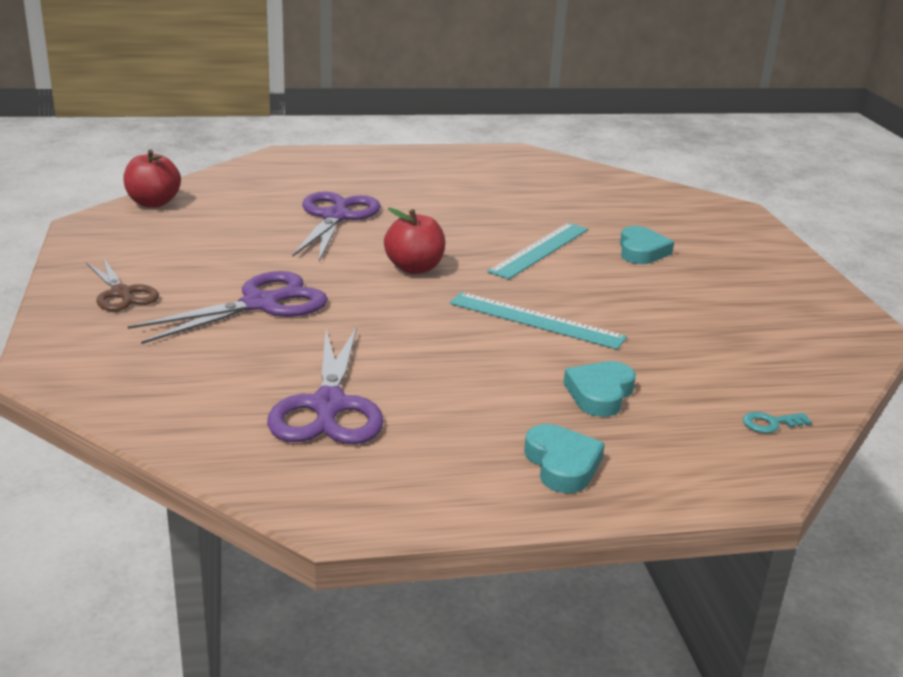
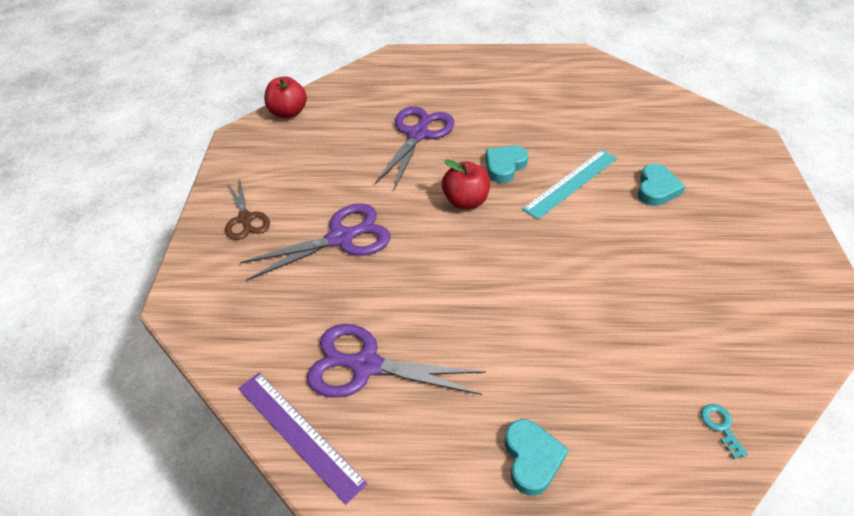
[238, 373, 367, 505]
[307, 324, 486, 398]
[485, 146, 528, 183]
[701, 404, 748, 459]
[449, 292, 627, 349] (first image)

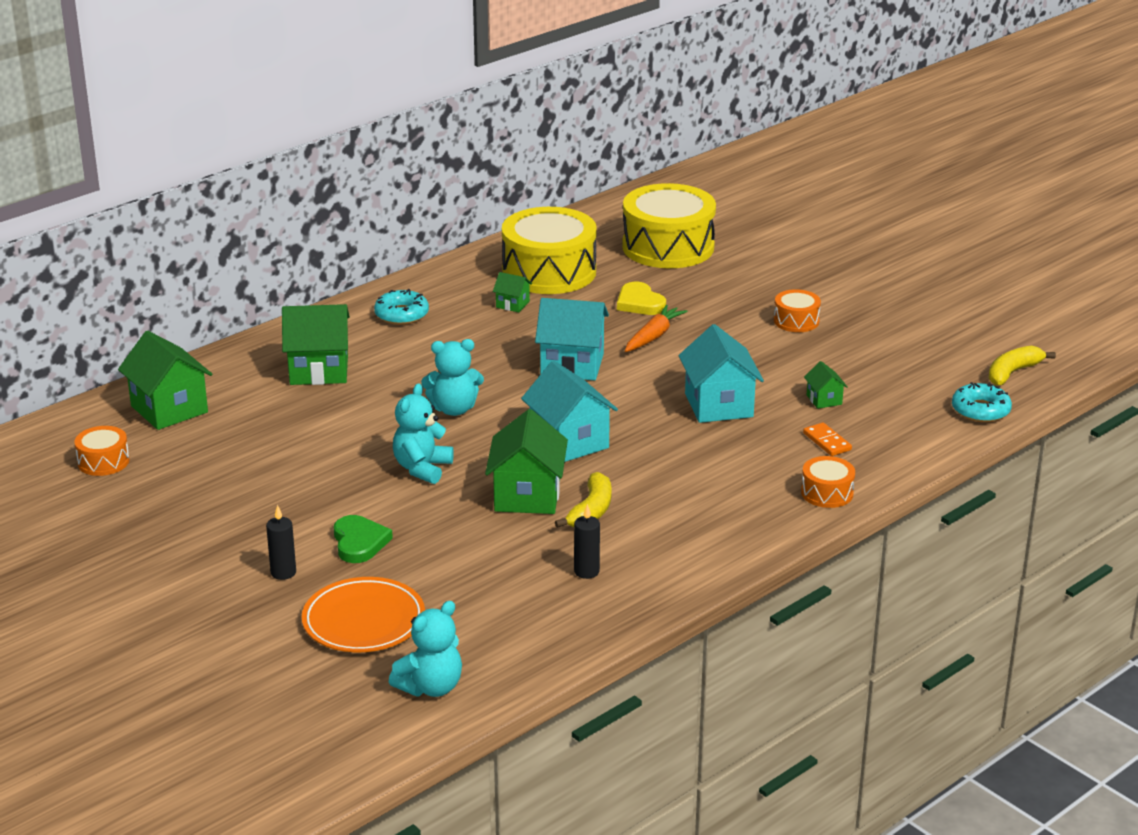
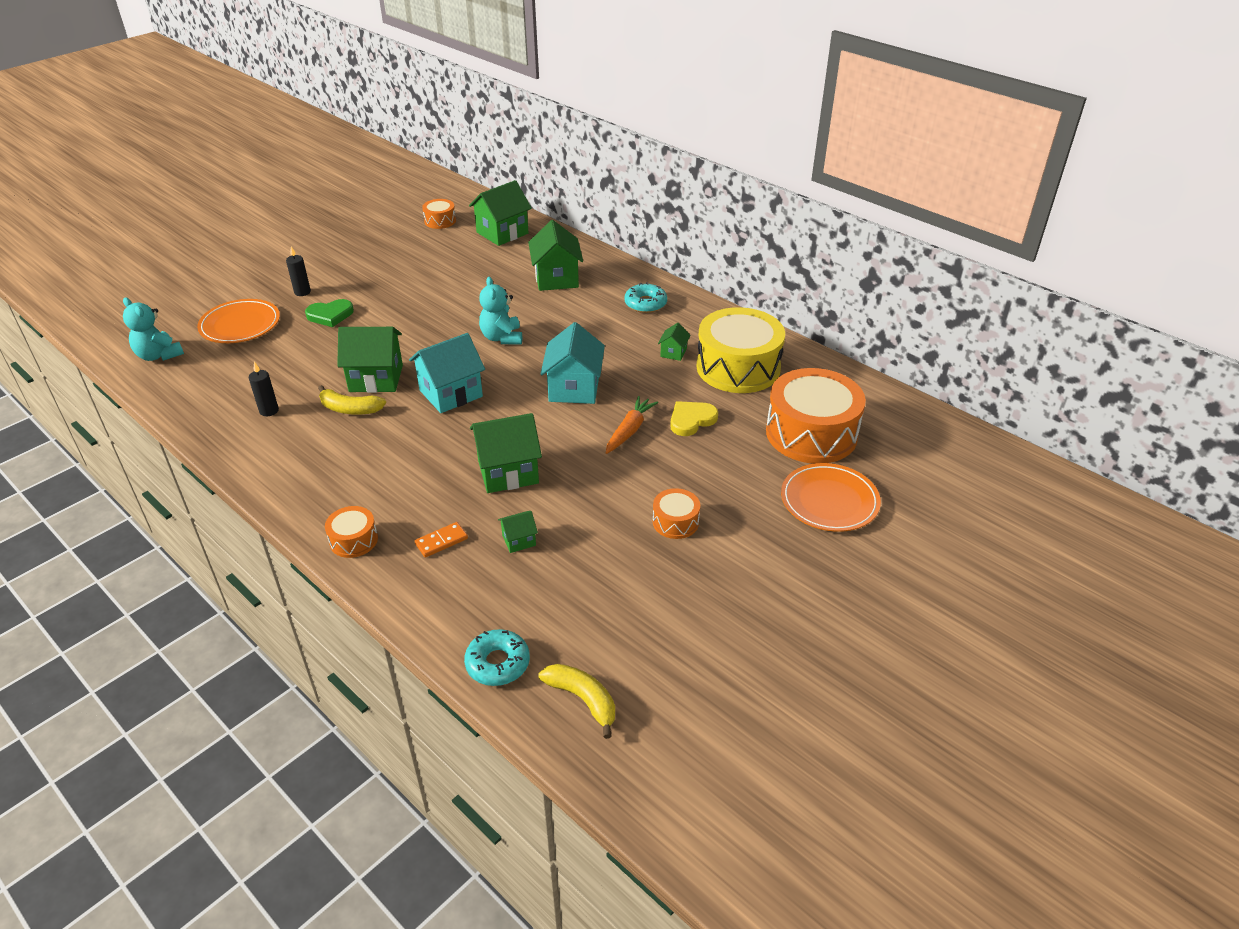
[470, 413, 542, 493]
[606, 396, 658, 454]
[766, 368, 866, 464]
[781, 463, 881, 532]
[393, 383, 454, 484] (first image)

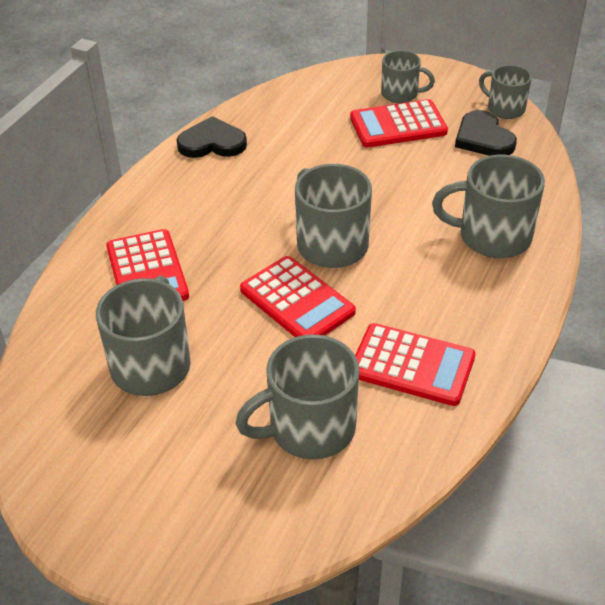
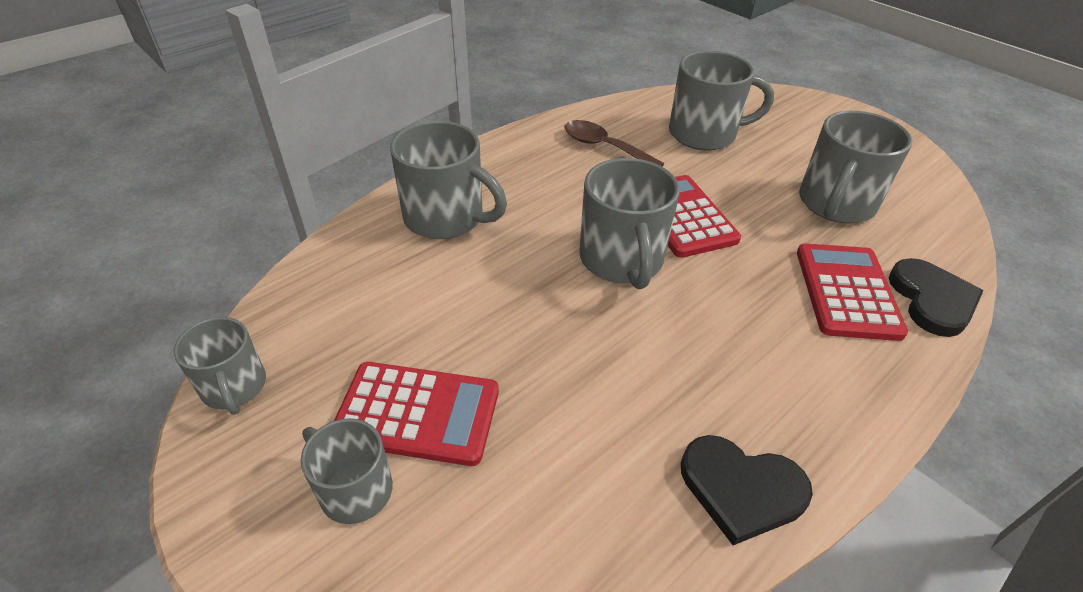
[565, 120, 664, 166]
[889, 258, 983, 337]

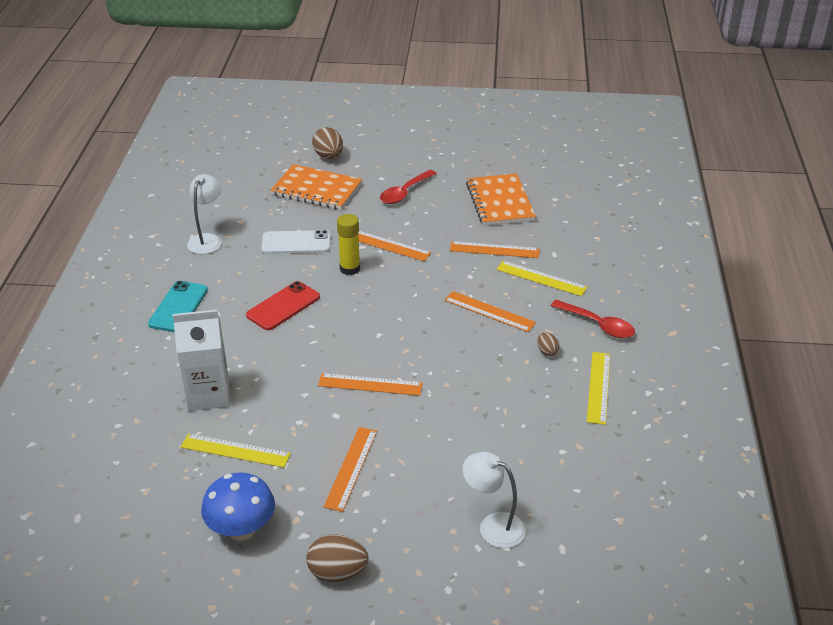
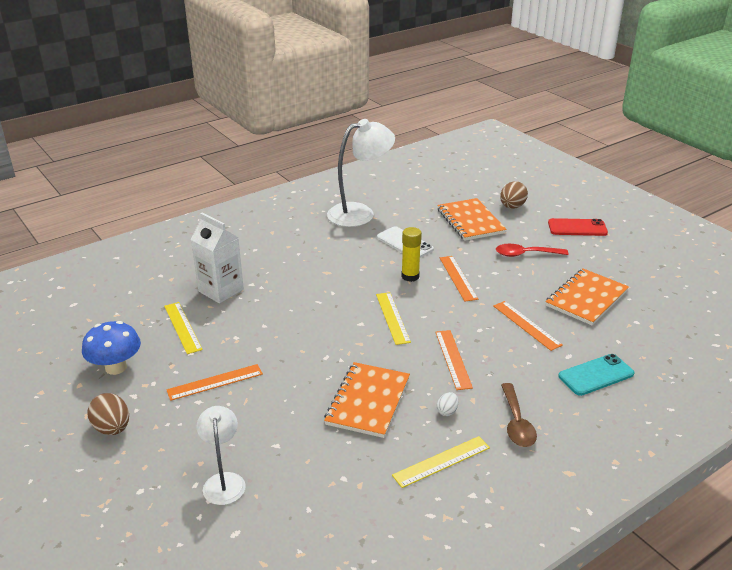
[324, 362, 410, 438]
[327, 119, 395, 227]
[376, 292, 411, 345]
[437, 392, 458, 416]
[501, 383, 537, 447]
[548, 218, 608, 236]
[558, 354, 634, 396]
[318, 373, 423, 396] (first image)

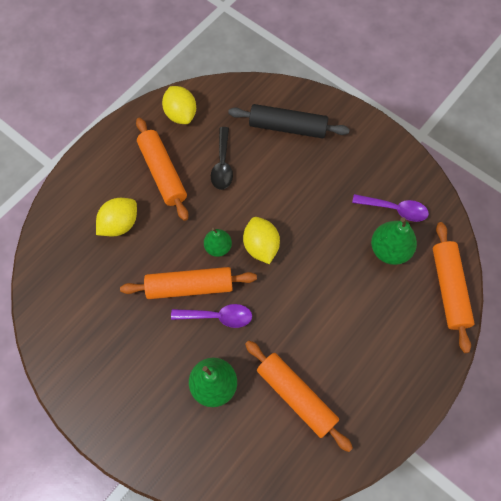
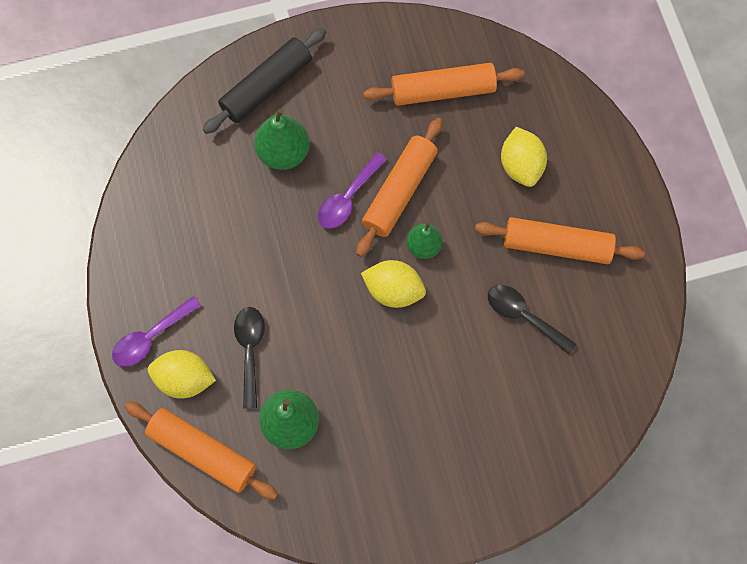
[112, 296, 201, 367]
[148, 350, 216, 399]
[203, 28, 326, 134]
[234, 307, 265, 409]
[363, 63, 524, 106]

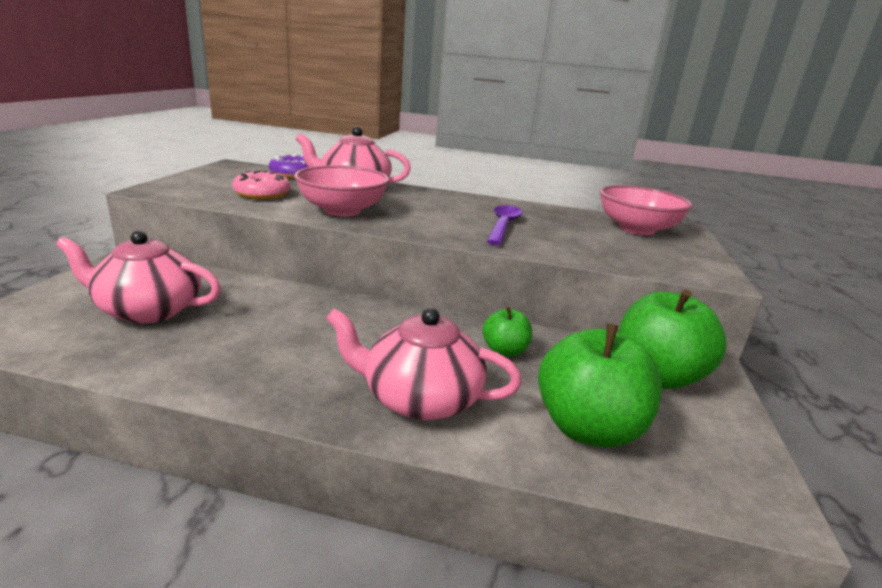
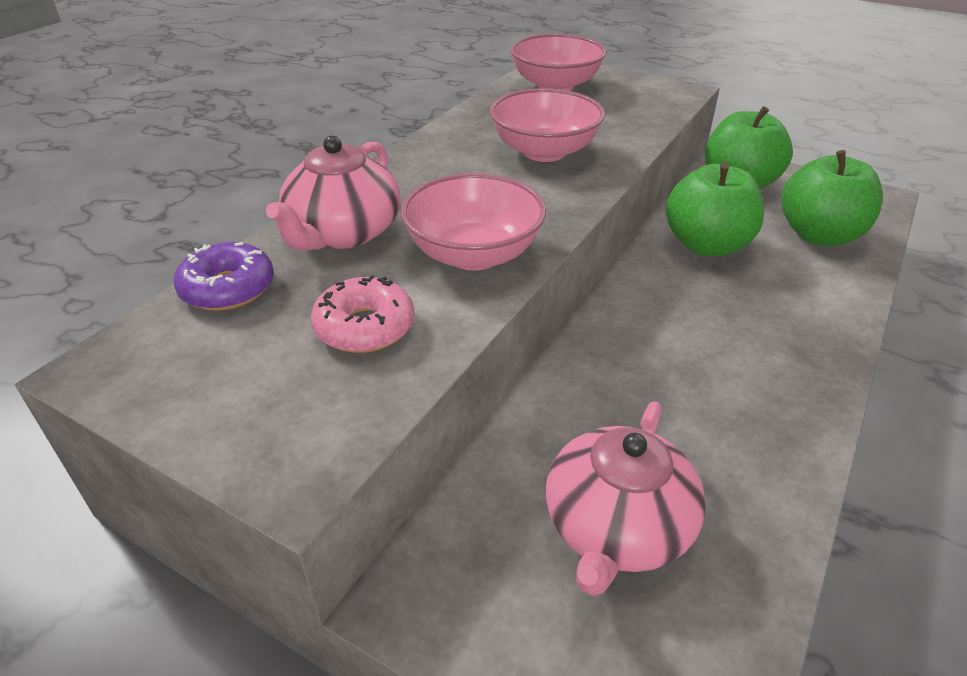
[490, 89, 605, 162]
[666, 162, 764, 256]
[326, 308, 522, 420] (first image)

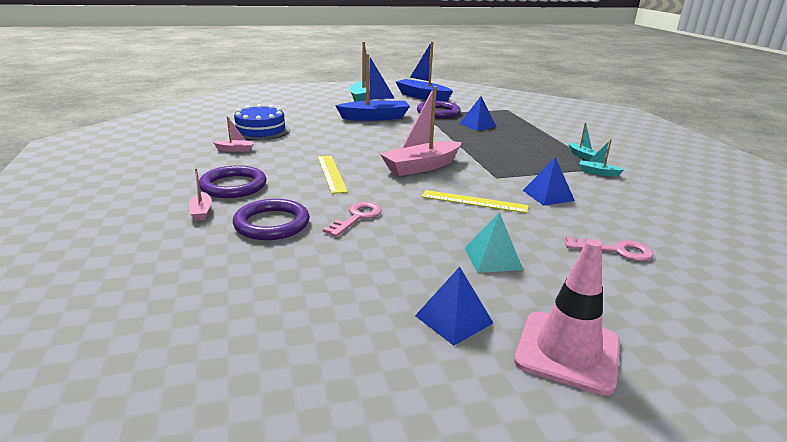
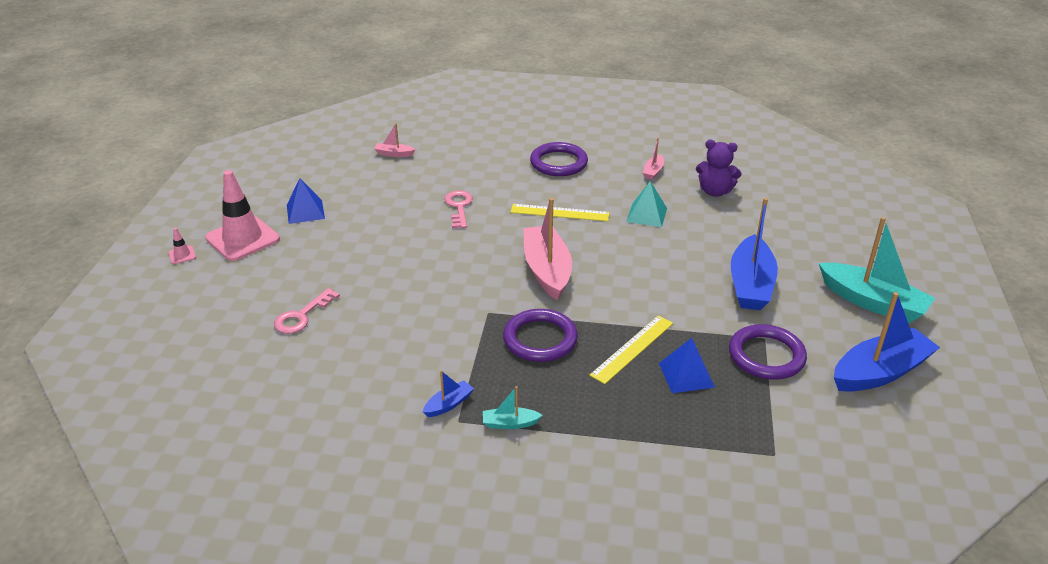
[169, 228, 196, 264]
[374, 123, 416, 157]
[423, 370, 474, 417]
[444, 191, 473, 228]
[503, 309, 578, 362]
[589, 315, 673, 384]
[626, 181, 667, 227]
[696, 140, 742, 197]
[523, 157, 575, 206] (first image)

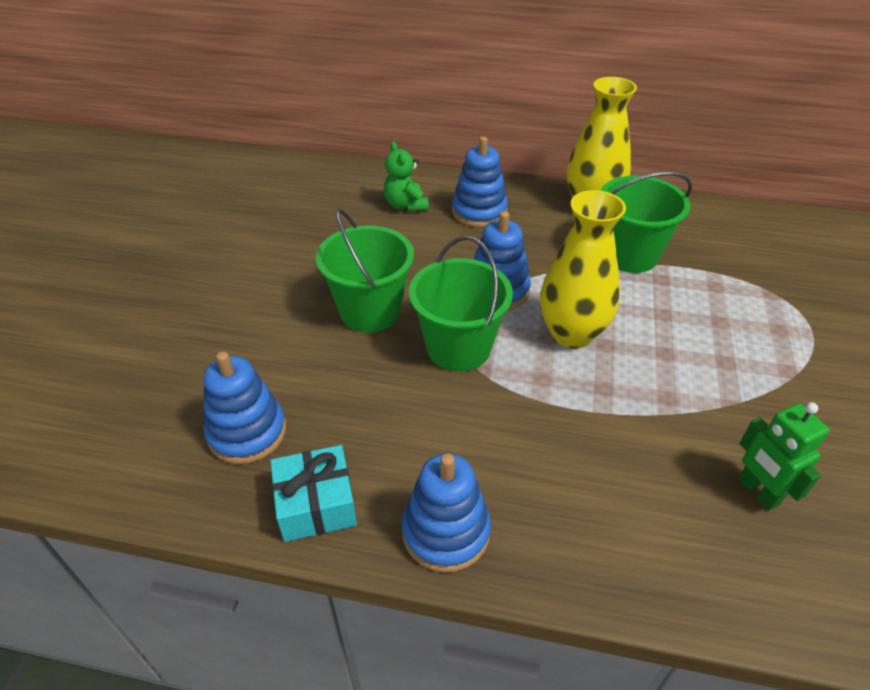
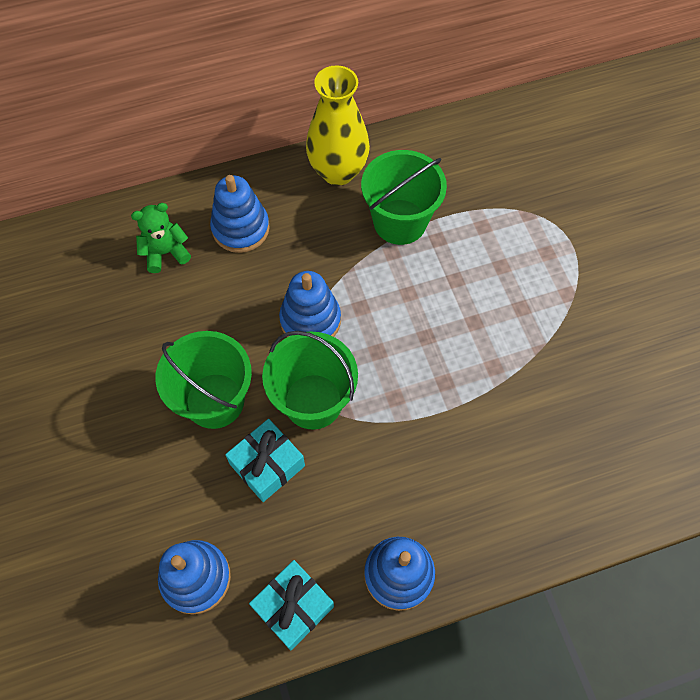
[131, 203, 191, 273]
[225, 419, 305, 502]
[540, 190, 626, 349] (first image)
[738, 402, 830, 511] (first image)

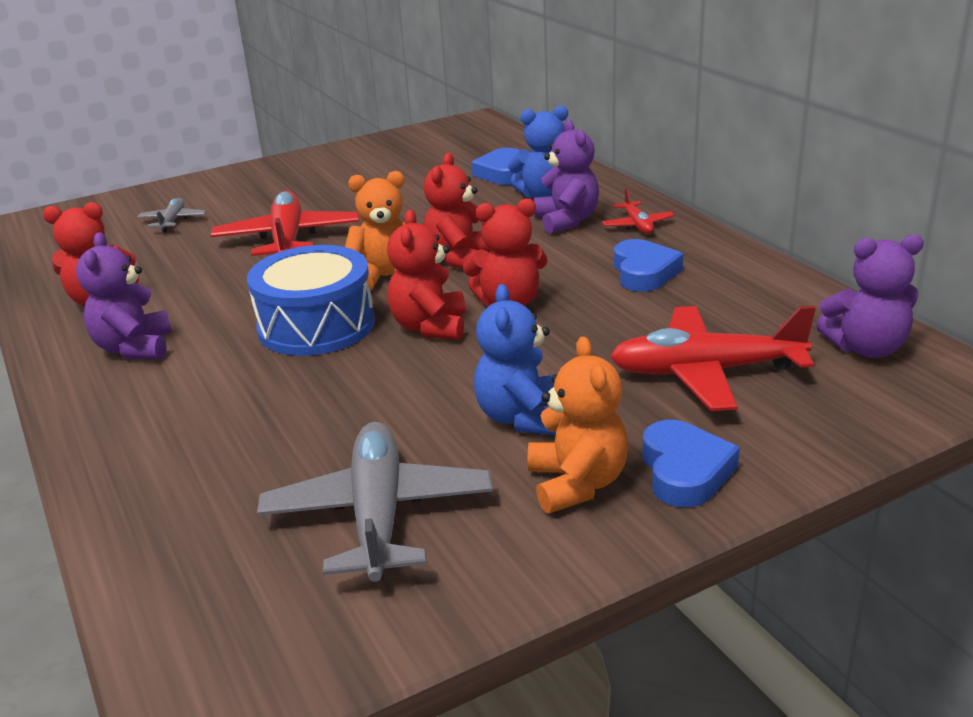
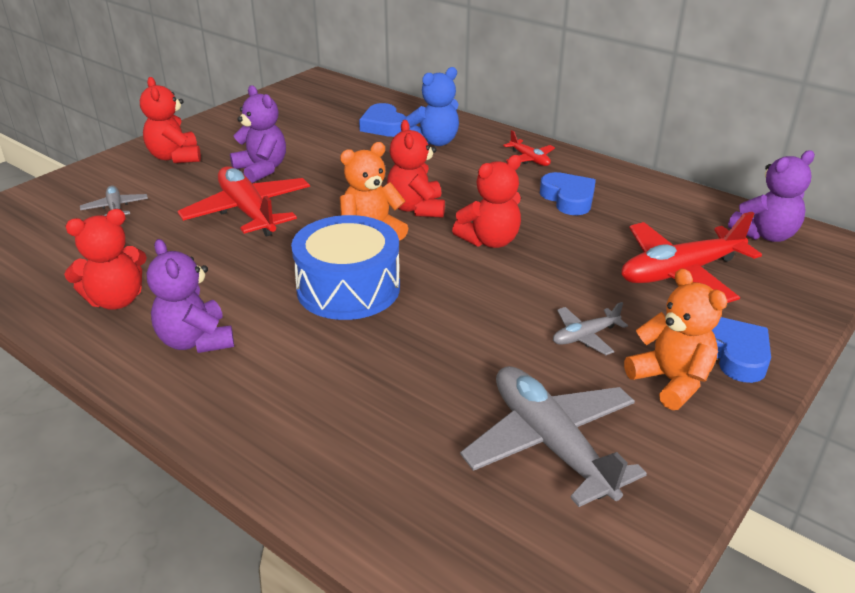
[140, 77, 201, 163]
[230, 85, 286, 183]
[553, 302, 628, 355]

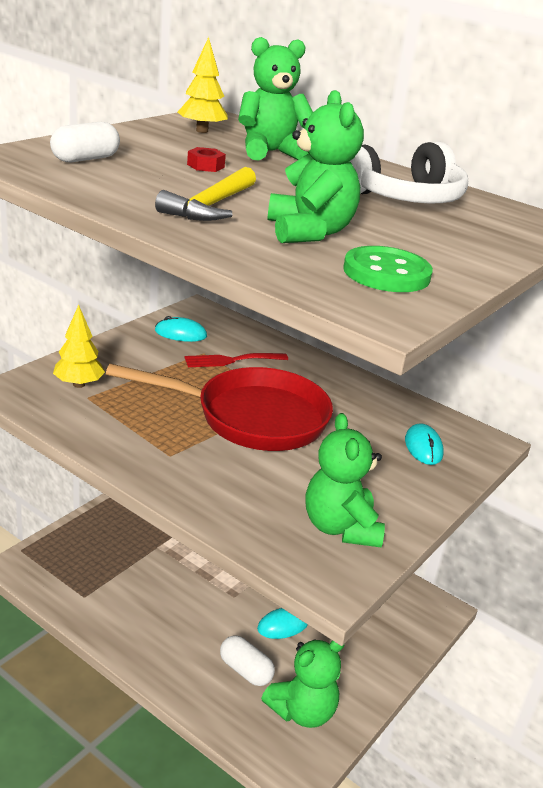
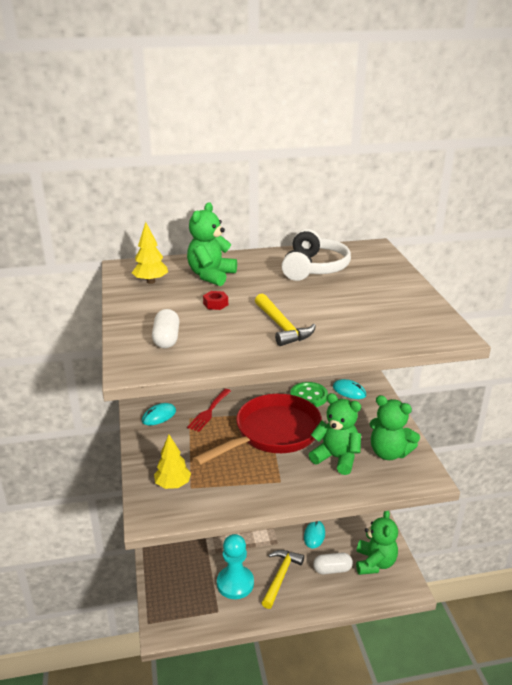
[217, 534, 254, 599]
[262, 550, 304, 609]
[290, 382, 328, 407]
[309, 393, 361, 475]

